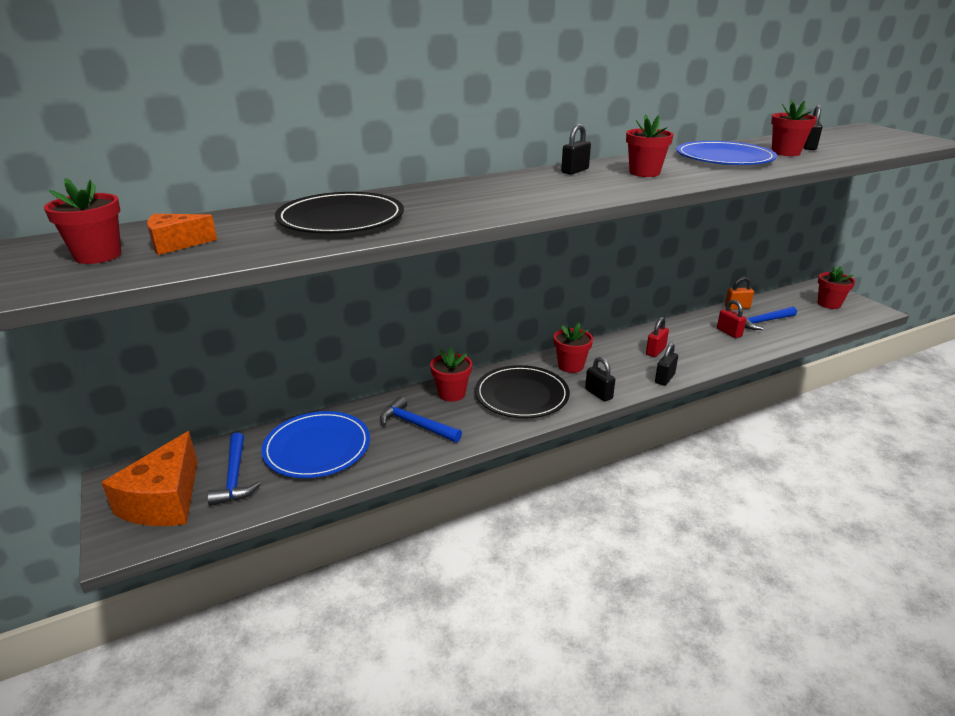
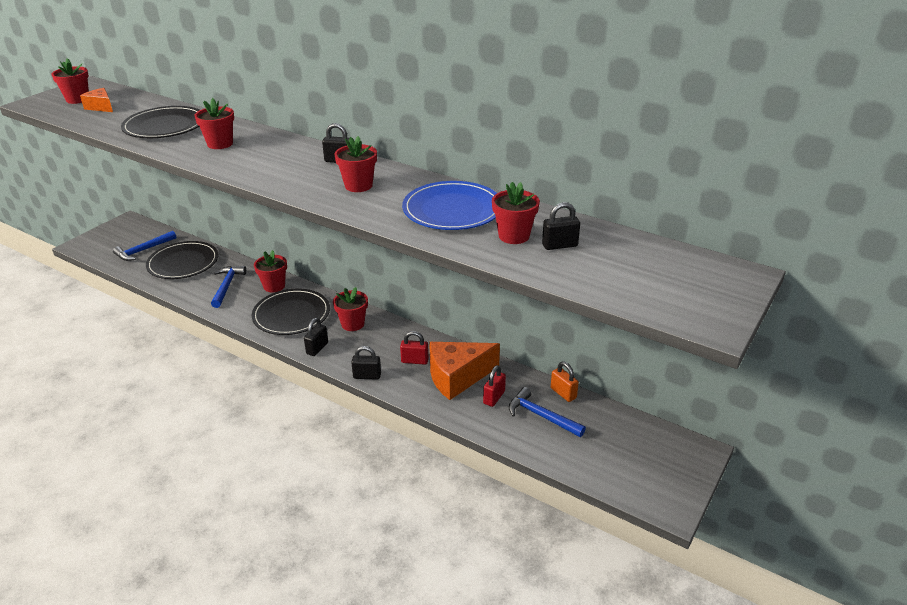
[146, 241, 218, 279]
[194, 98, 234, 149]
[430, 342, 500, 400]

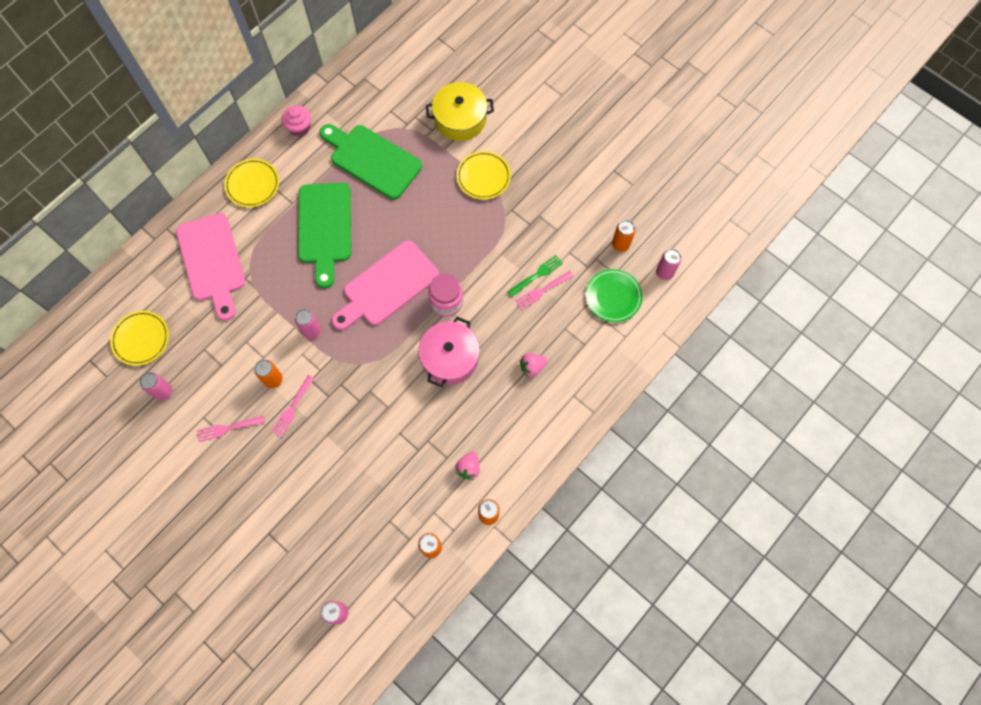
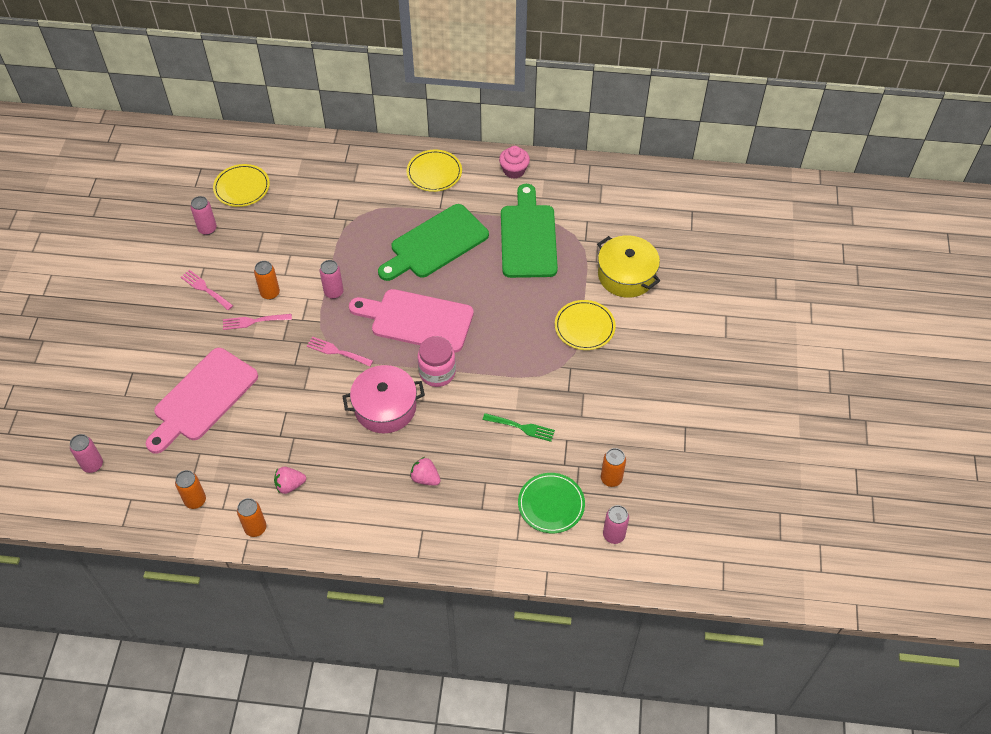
[146, 348, 258, 453]
[307, 336, 373, 367]

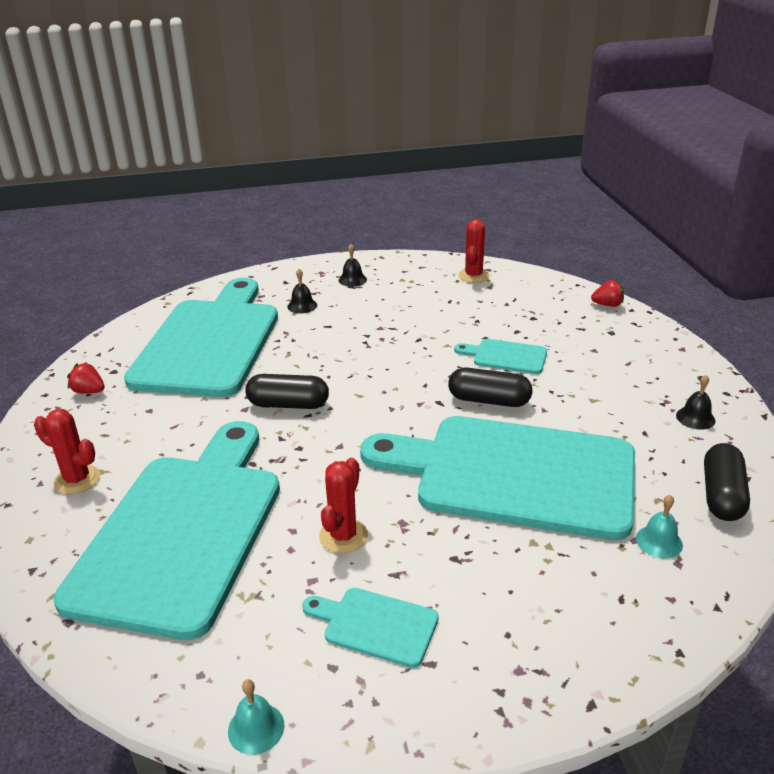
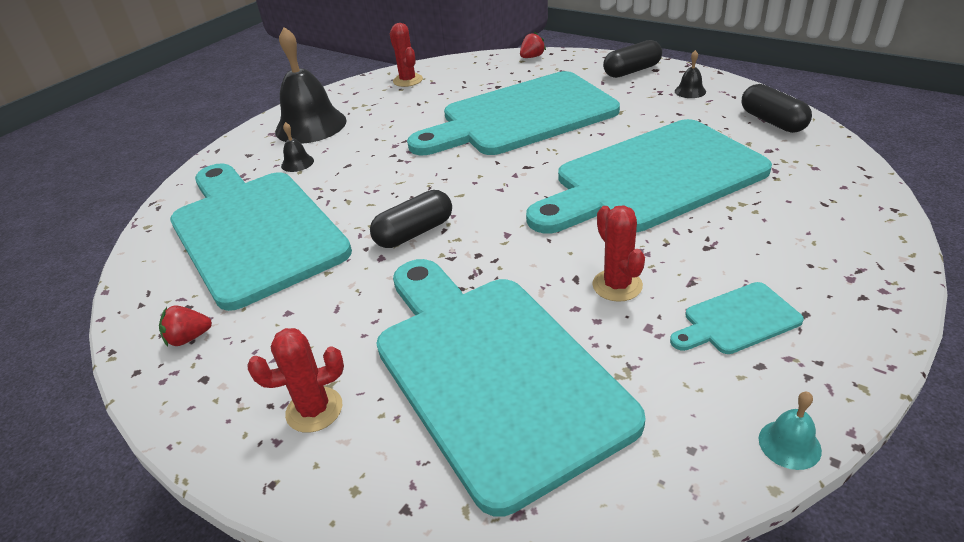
[275, 27, 347, 144]
[407, 71, 620, 155]
[603, 40, 662, 78]
[636, 495, 683, 559] (first image)

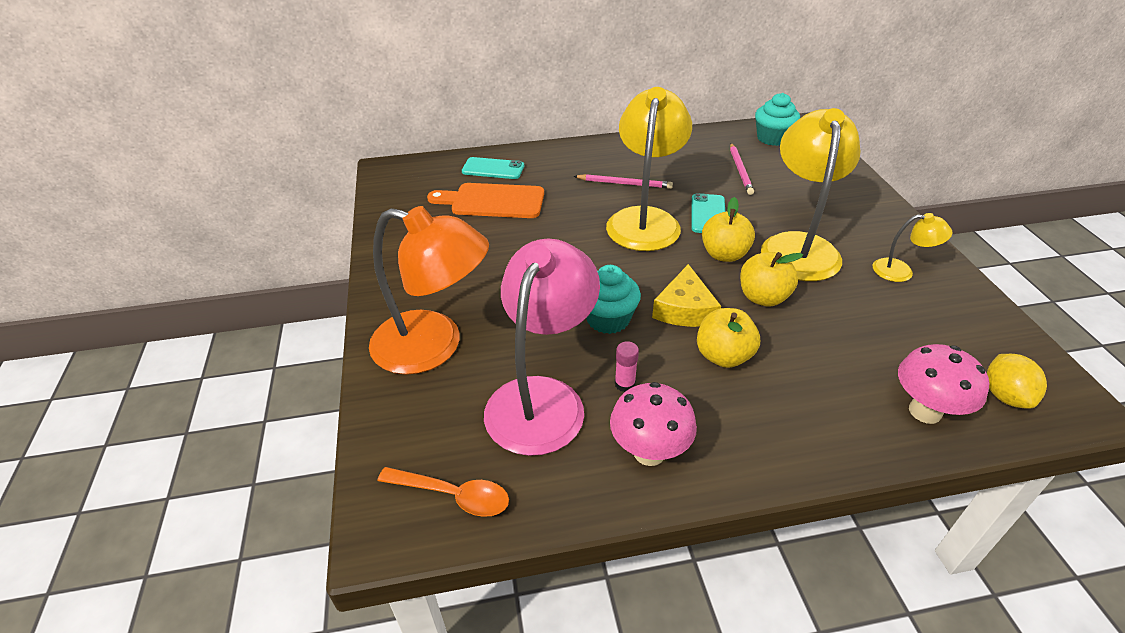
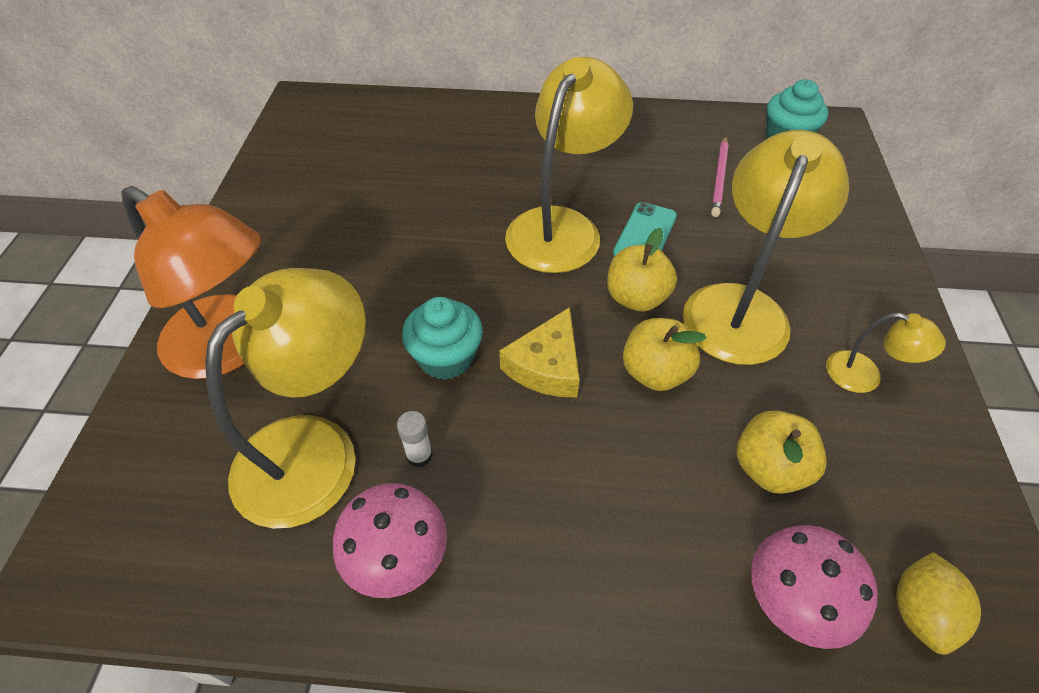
[205, 268, 366, 528]
[397, 411, 433, 468]
[737, 411, 827, 494]
[378, 467, 509, 517] (first image)
[427, 183, 544, 218] (first image)
[462, 157, 524, 179] (first image)
[574, 174, 673, 189] (first image)

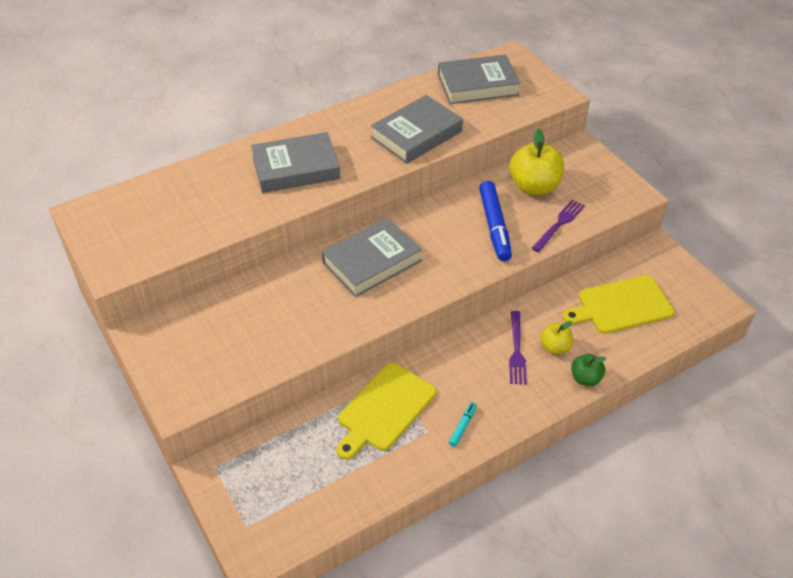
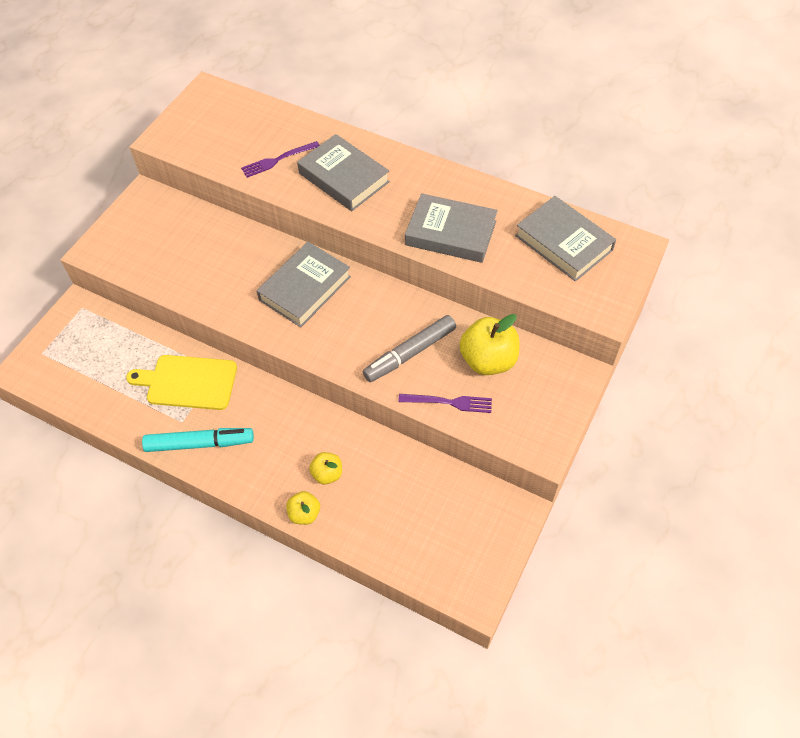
[142, 428, 254, 452]
[241, 141, 320, 178]
[257, 242, 351, 327]
[286, 491, 320, 525]
[363, 315, 456, 382]
[562, 275, 675, 334] (first image)

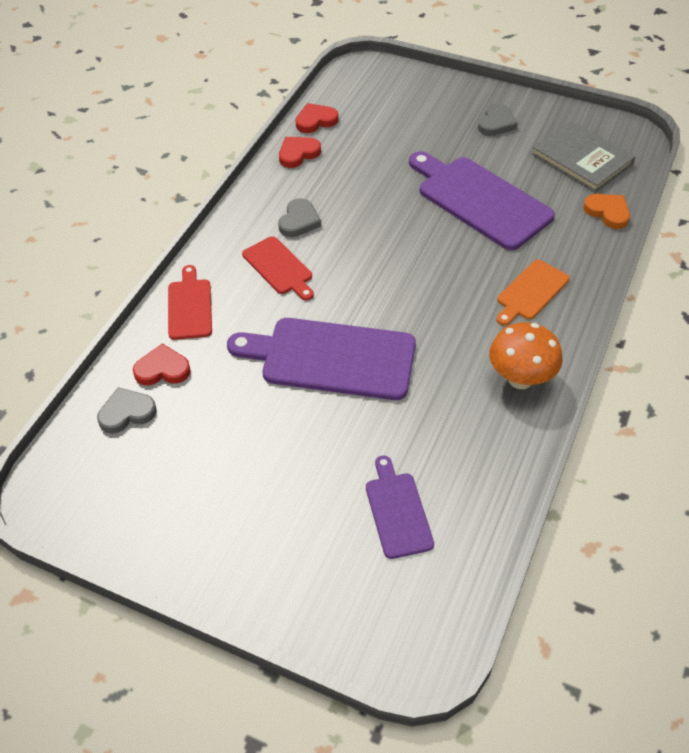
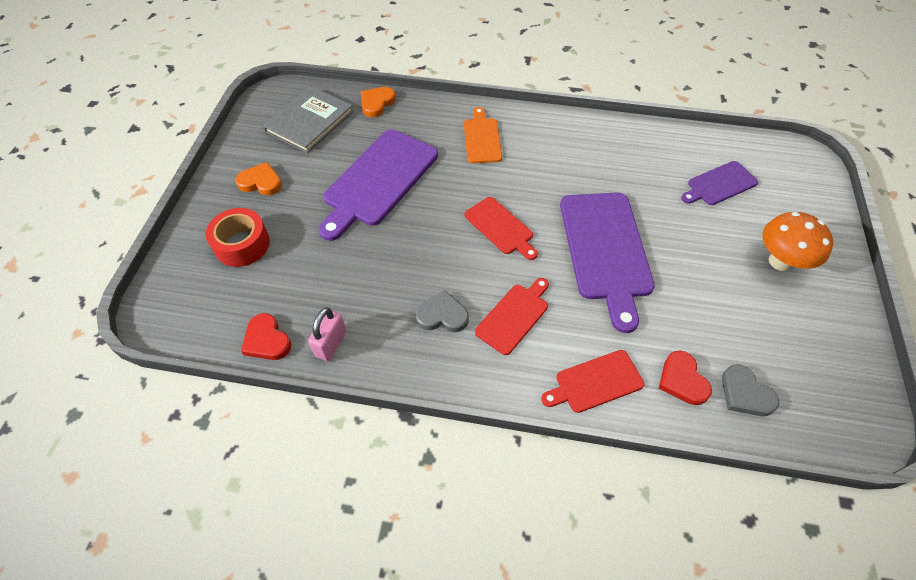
[206, 208, 270, 267]
[235, 162, 282, 195]
[308, 307, 347, 361]
[464, 107, 502, 163]
[465, 197, 538, 260]
[763, 212, 833, 271]

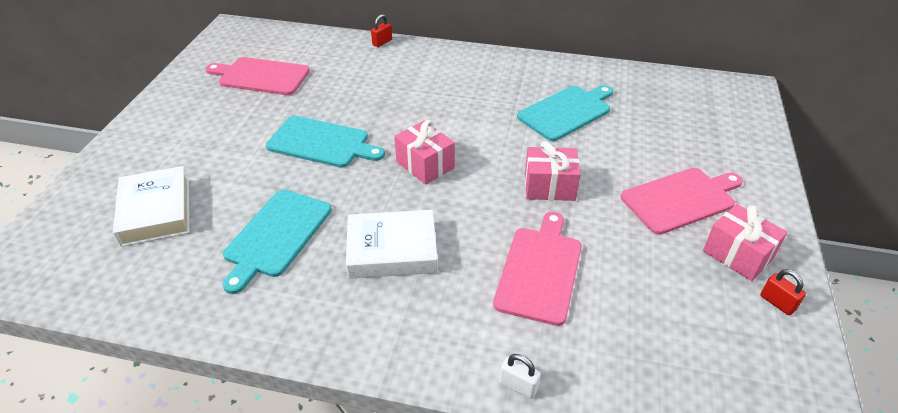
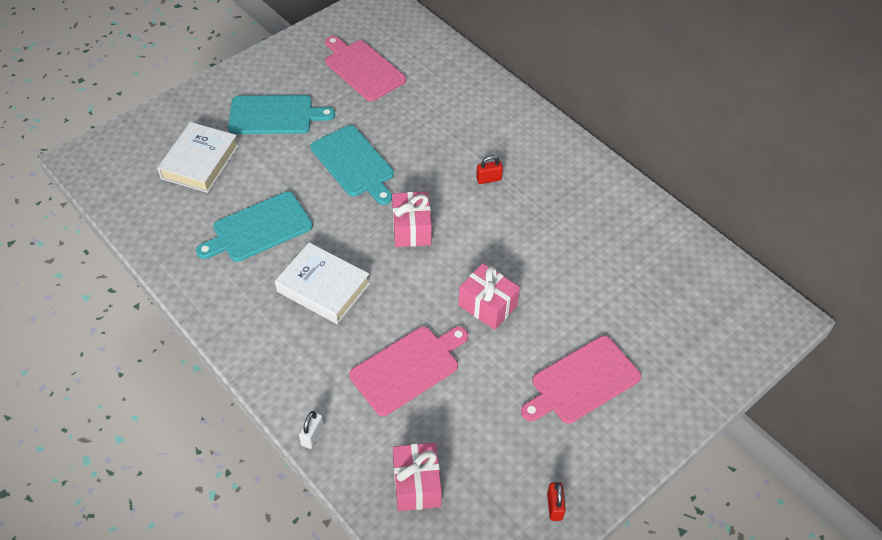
[228, 95, 335, 134]
[299, 411, 324, 449]
[393, 443, 442, 511]
[476, 155, 503, 184]
[521, 336, 641, 424]

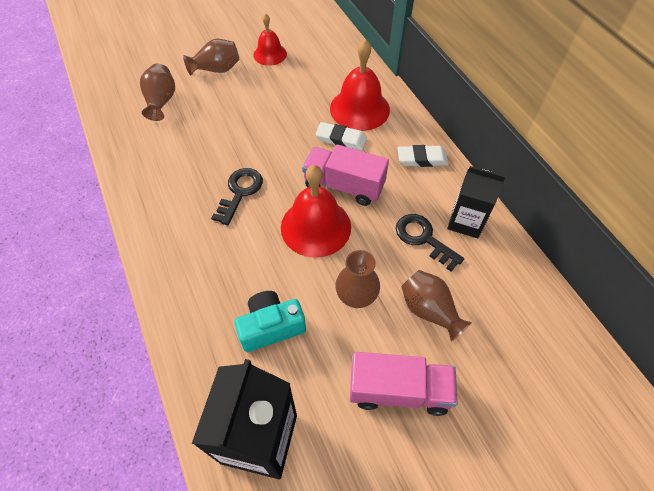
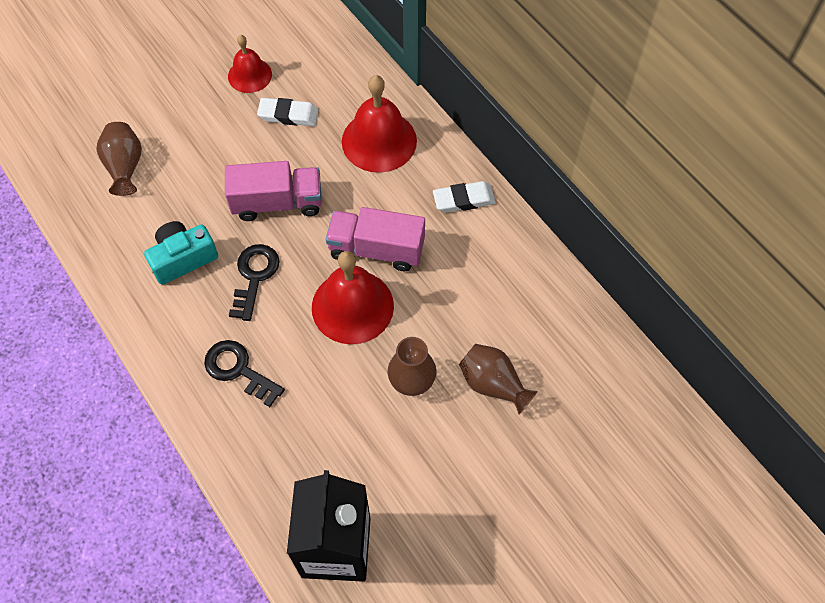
[144, 221, 218, 285]
[204, 340, 285, 407]
[225, 161, 322, 221]
[257, 98, 319, 126]
[183, 39, 239, 75] (first image)
[447, 166, 506, 238] (first image)

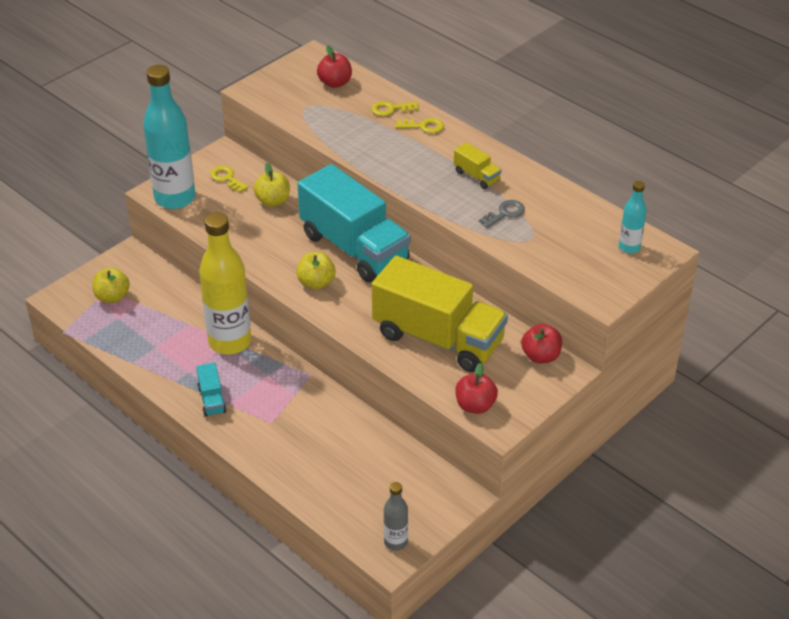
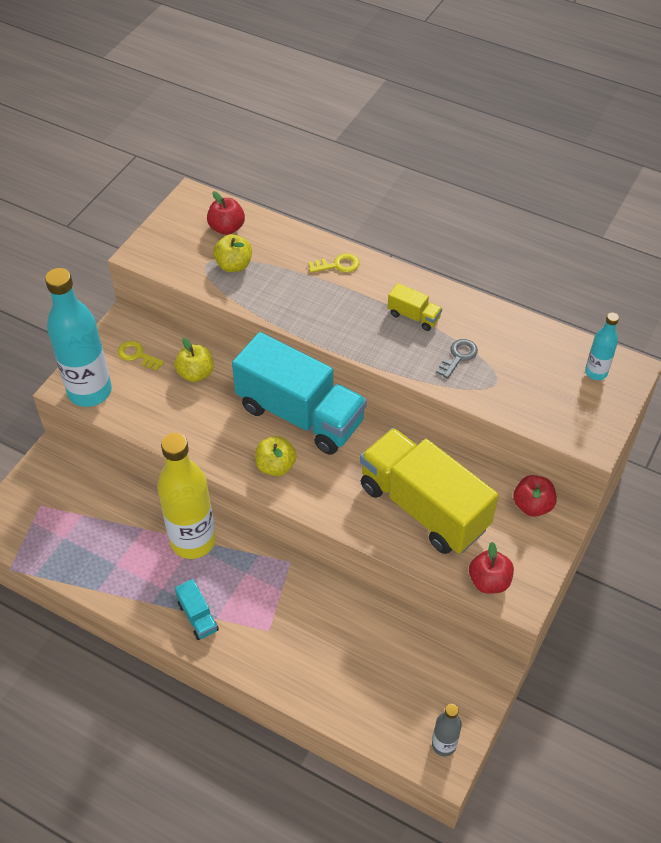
[213, 234, 252, 272]
[360, 428, 499, 554]
[371, 101, 419, 116] (first image)

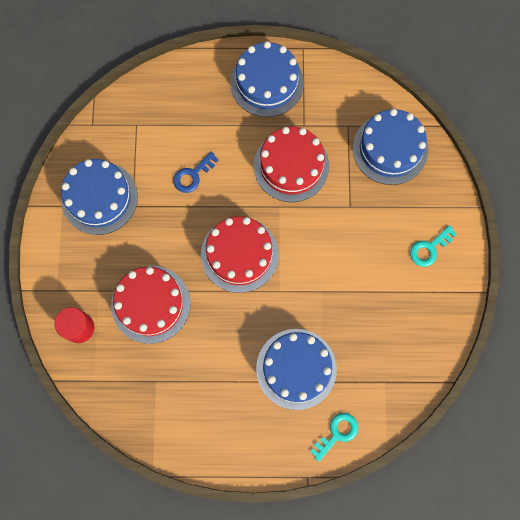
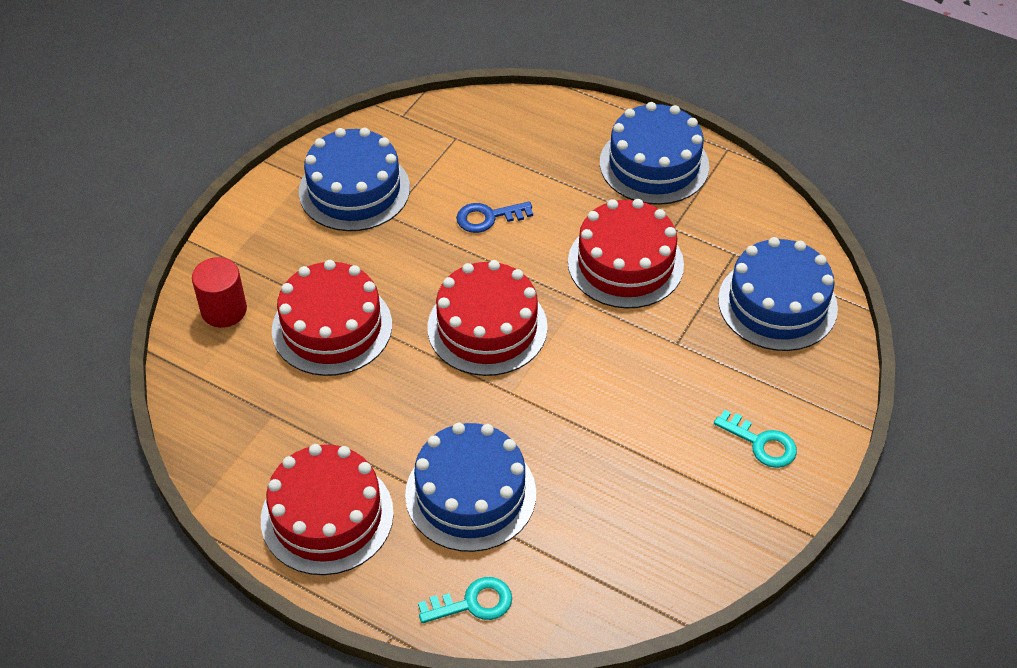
[261, 444, 394, 575]
[714, 410, 797, 468]

